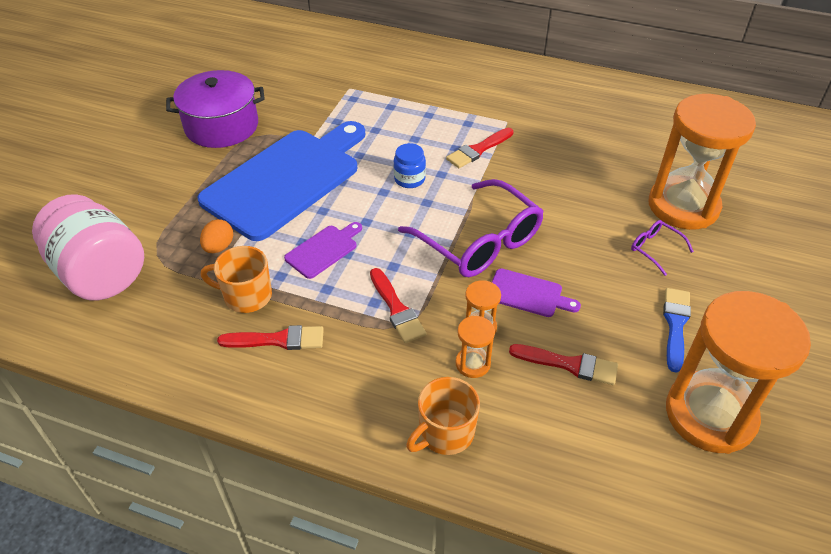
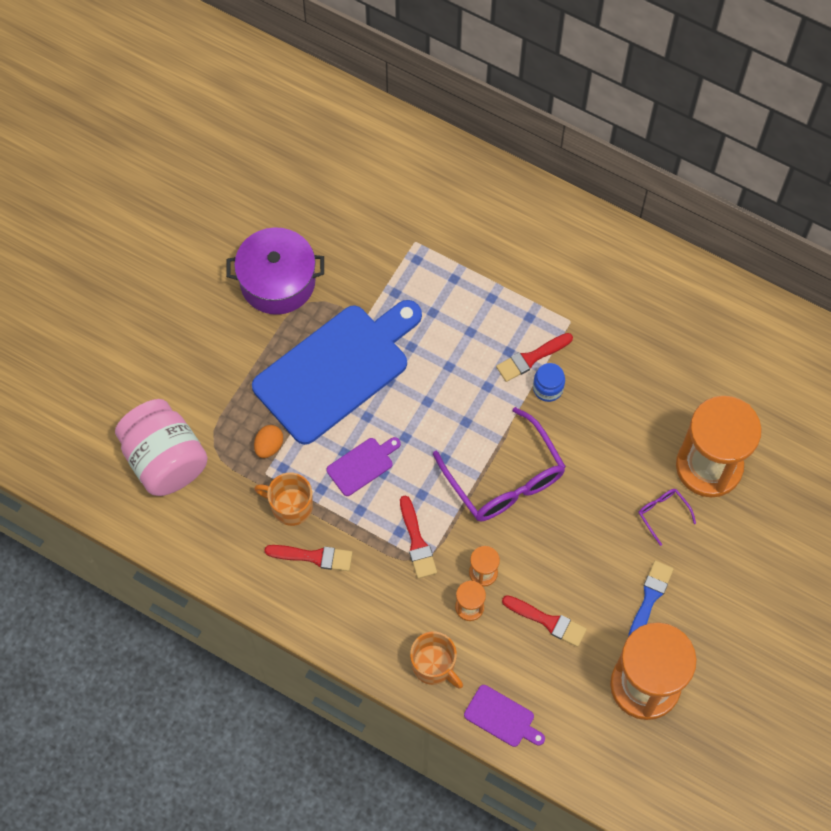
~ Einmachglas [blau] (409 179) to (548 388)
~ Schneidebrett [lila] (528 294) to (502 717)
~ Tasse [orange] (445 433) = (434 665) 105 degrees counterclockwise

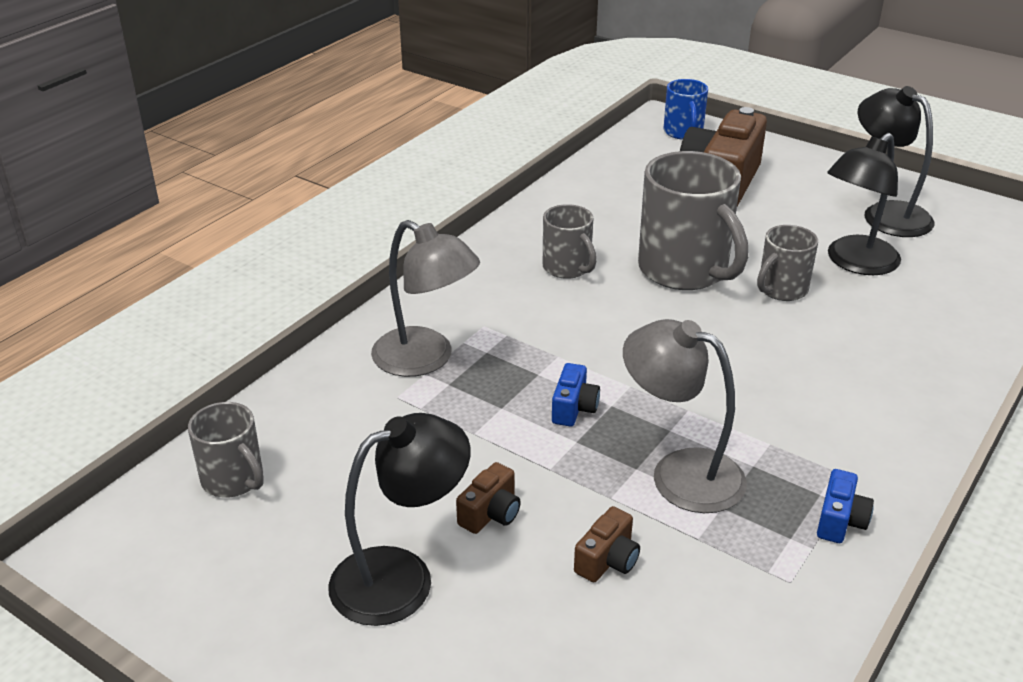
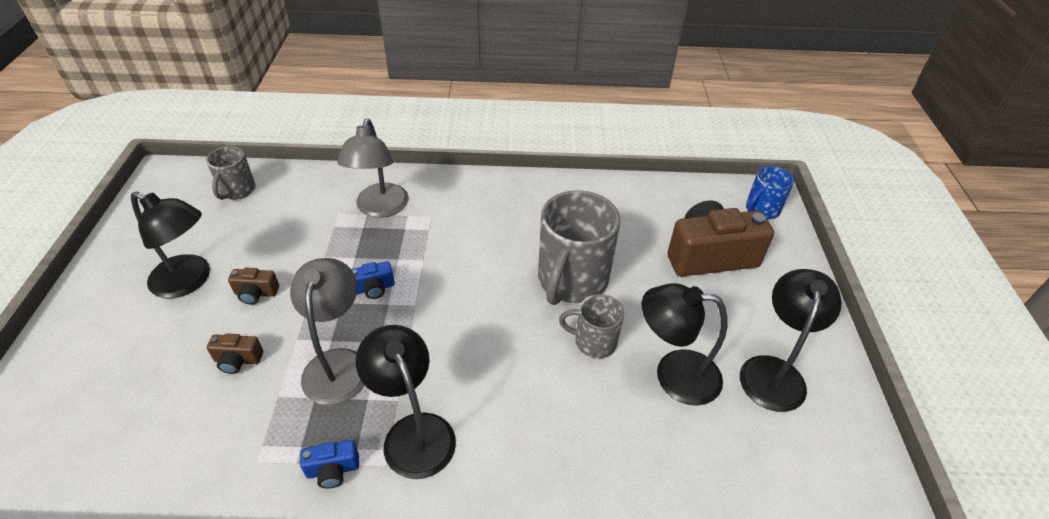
- Tasse [grau] (568 268)
+ Lampe [schwarz] (413 432)

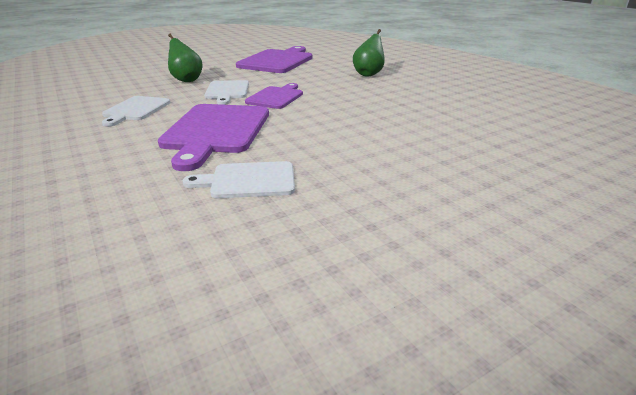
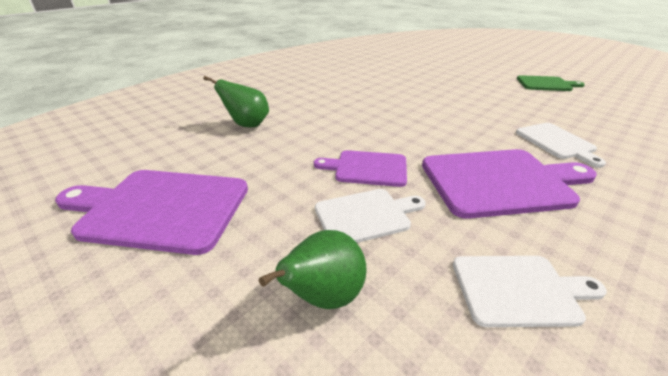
+ Schneidebrett [grün] (546 84)

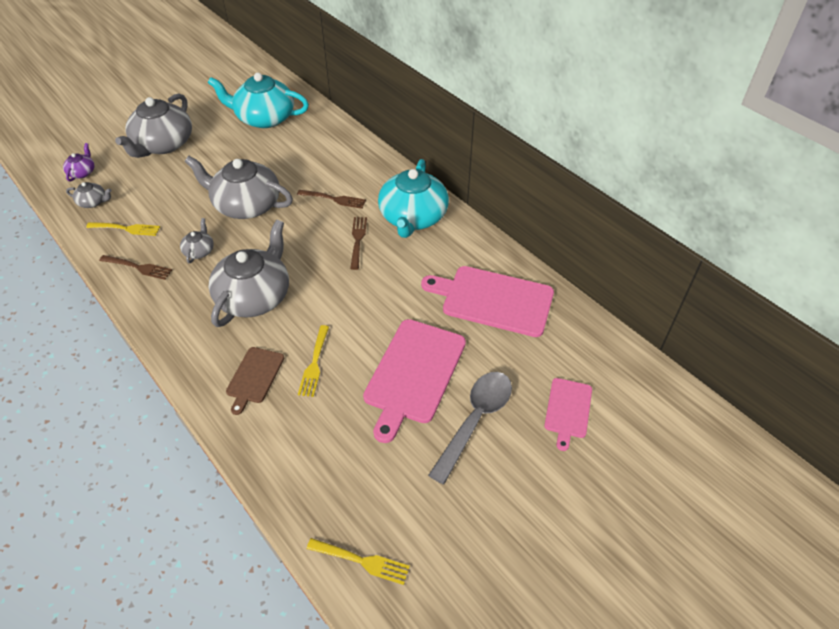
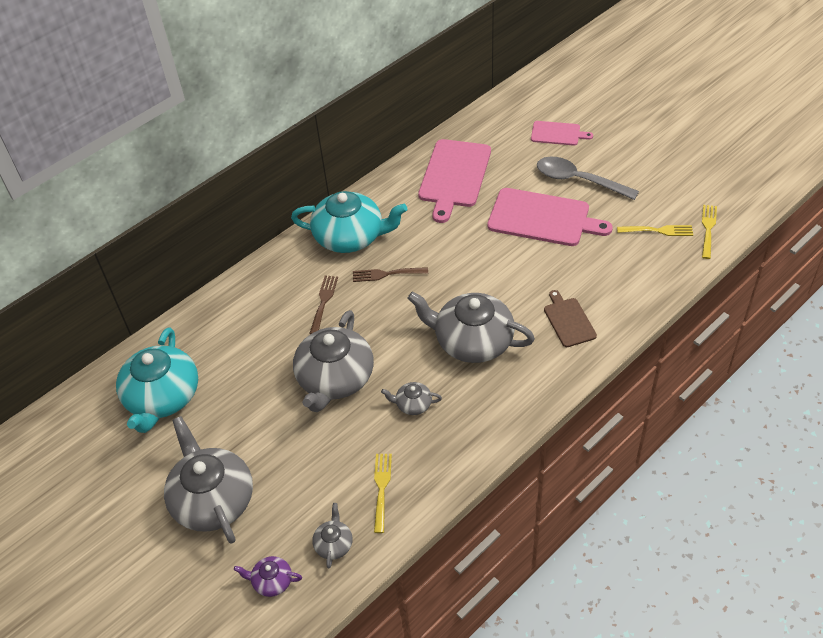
- Gabel [braun] (138 267)
~ Gabel [gelb] (314 363) to (658 231)
~ Teekanne [grau] (163 144) = (213 499) 135 degrees counterclockwise
~ Schneidebrett [braun] (254 377) = (568 321) 120 degrees counterclockwise

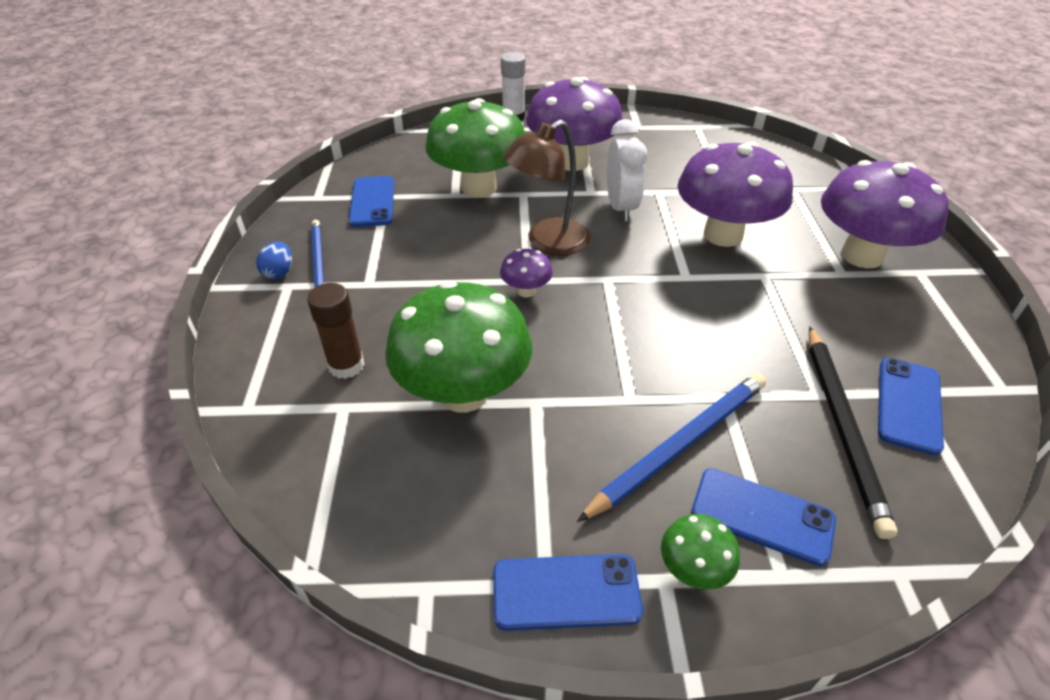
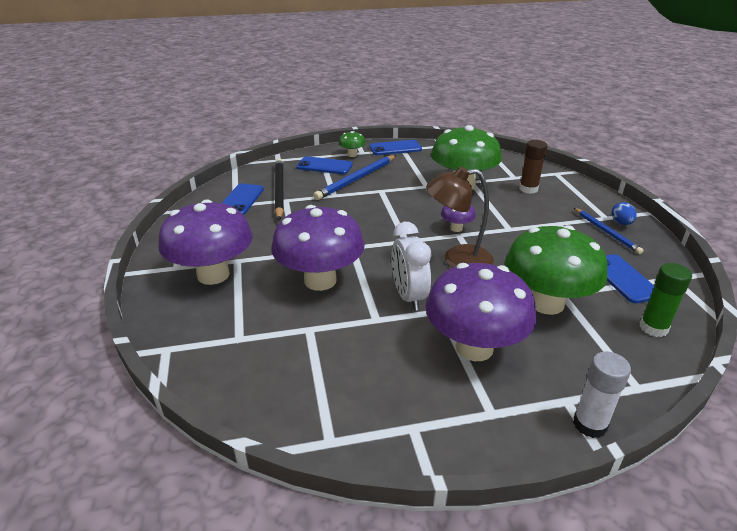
+ Klebestift [grün] (653 328)
~ Lampe [braun] (548 243) = (457 260) 135 degrees counterclockwise

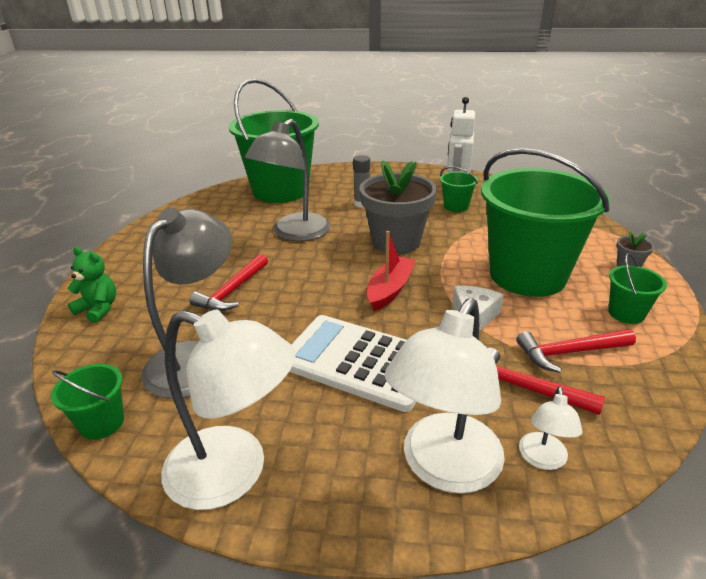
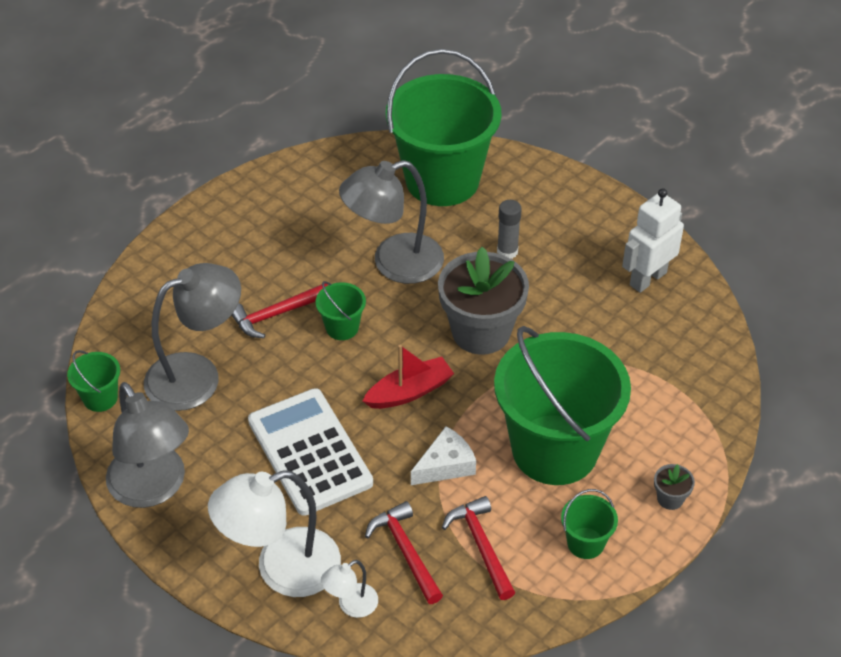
- Teddybär [grün] (98 309)
~ Eimer [grün] (456 206) to (342 327)
~ Lampe [weiß] (234 473) to Lampe [grau] (153 488)
~ Hammer [rot] (569 352) = (481 546) 45 degrees clockwise

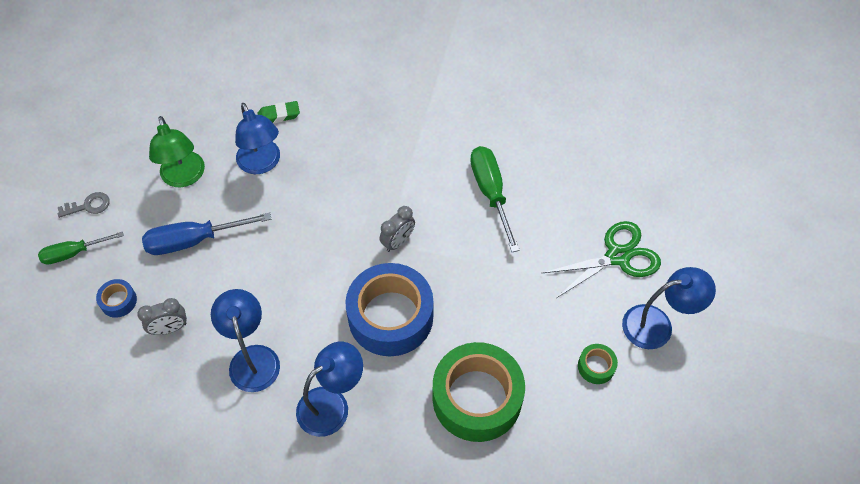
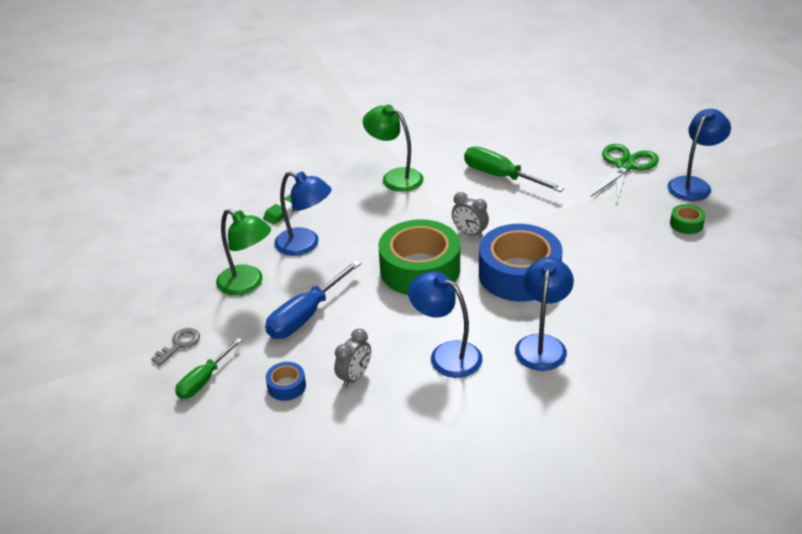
+ Lampe [grün] (395 177)
~ Klebeband [grün] (477 398) to (420 269)
~ Wecker [grau] (398 242) = (469 233) 120 degrees clockwise

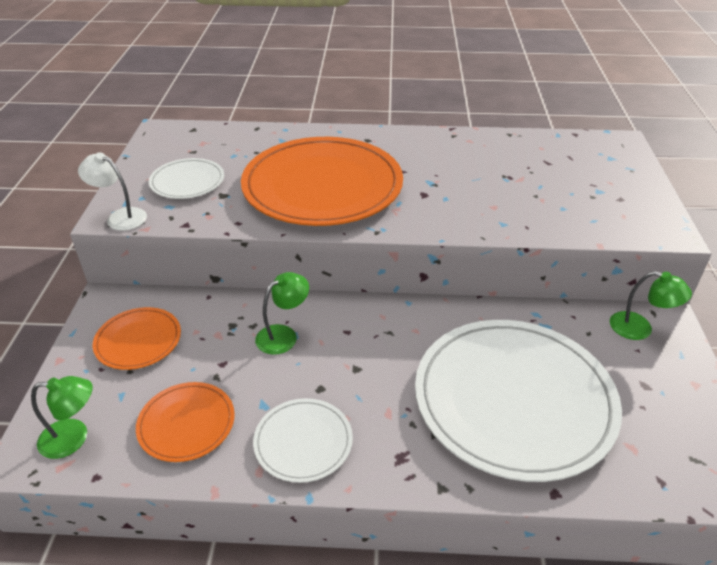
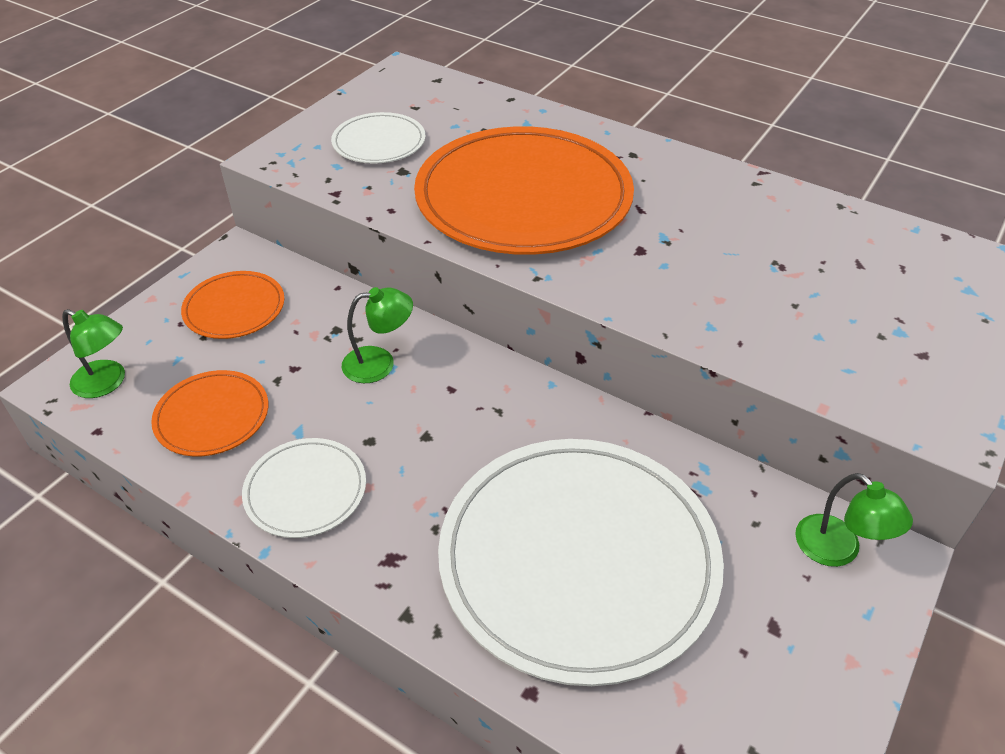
- Lampe [weiß] (120 217)

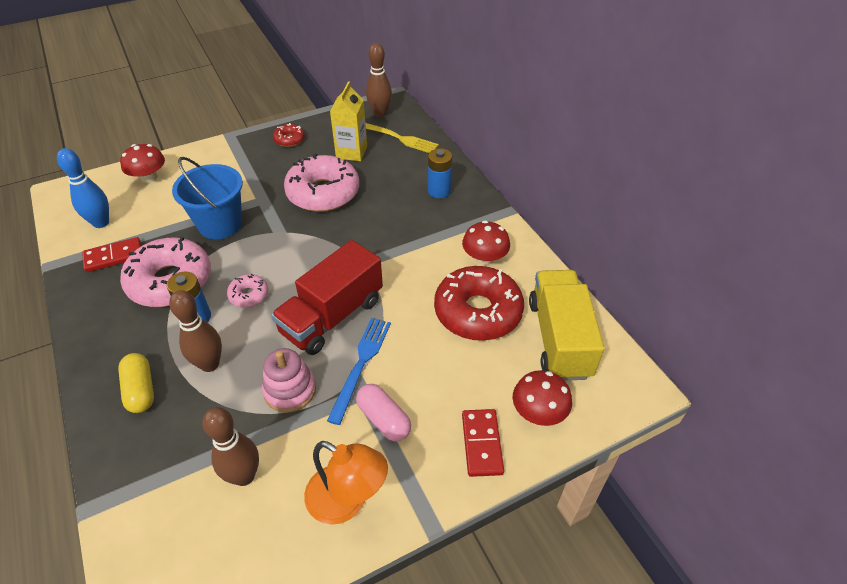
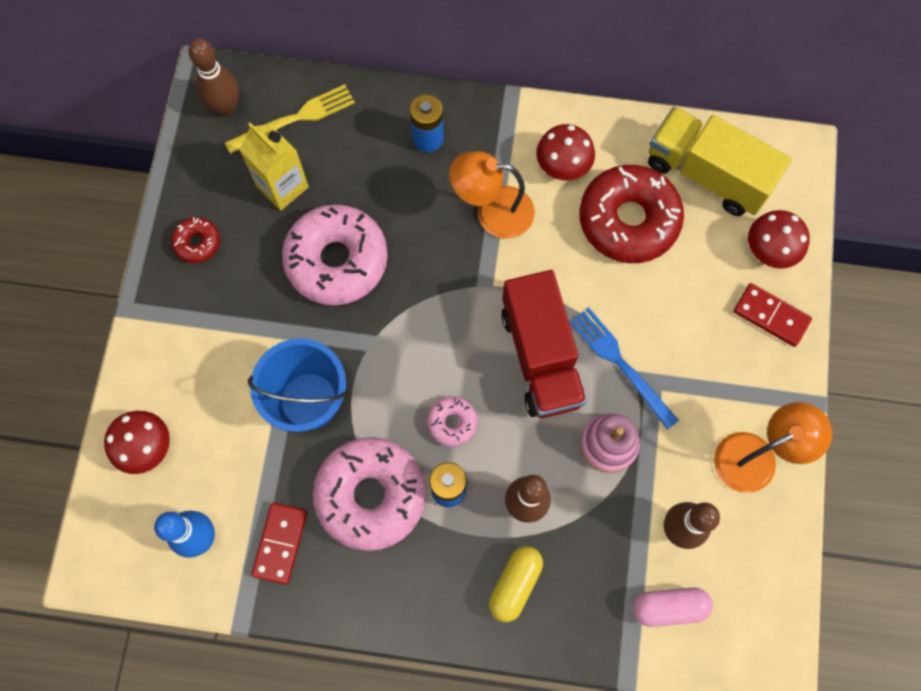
+ Lampe [orange] (492 211)
~ Kapsel [rosa] (383 419) to (669 607)
~ Kapsel [gelb] (141 390) = (515 584) 75 degrees counterclockwise

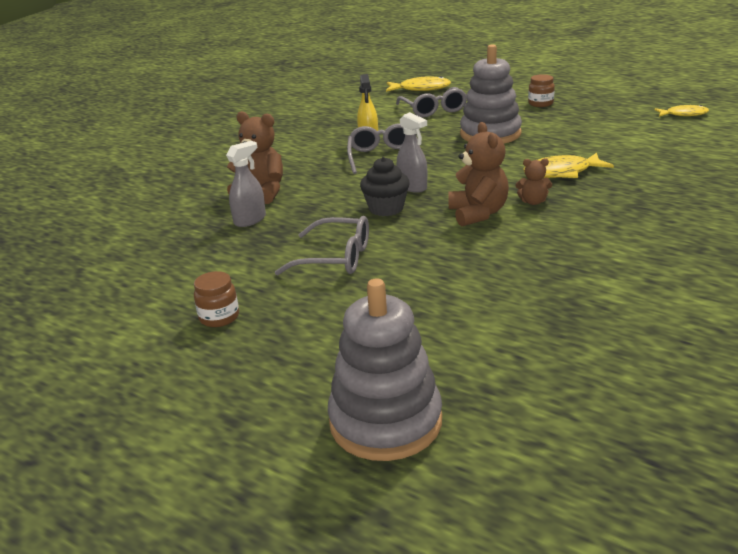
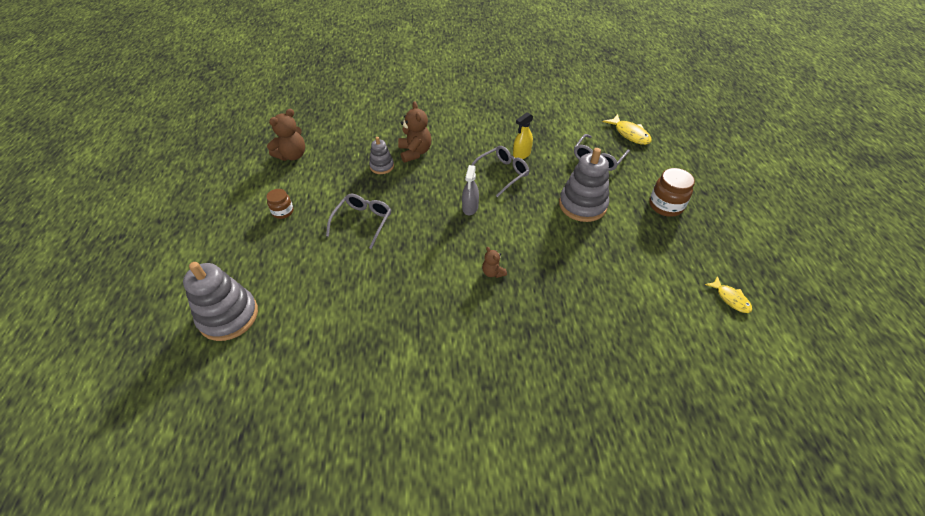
- Muffin [schwarz] (386 208)
- Fisch [gelb] (562 172)
~ Teddybär [braun] (478 214) to (292 155)
~ Sprühflasche [grau] (250 220) to Stapelspielzeug [grau] (382 166)
~ Brille [grau] (337 258) = (363 221) 135 degrees counterclockwise
~ Einmachglas [braun] (540 104) = (665 206) x1.61

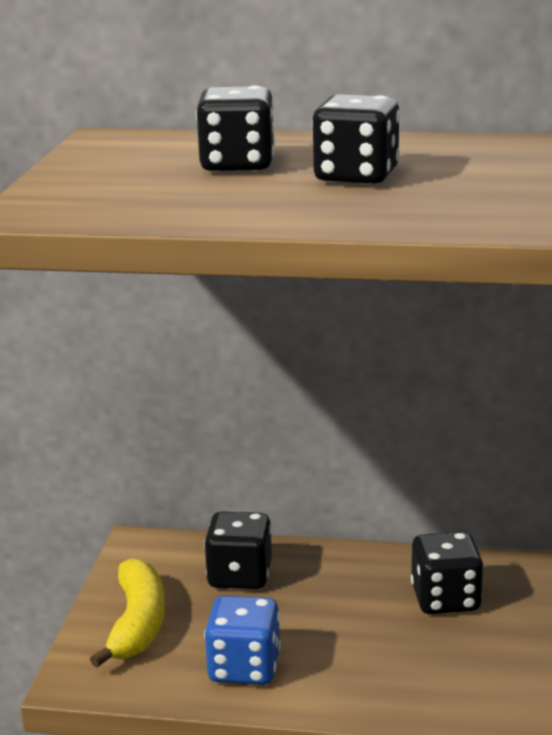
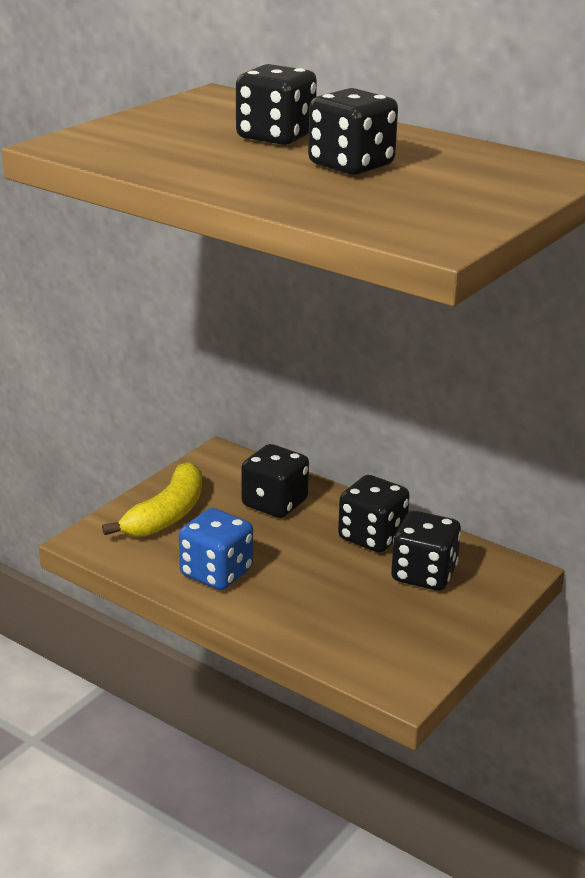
+ Spielwürfel [schwarz] (372 537)

